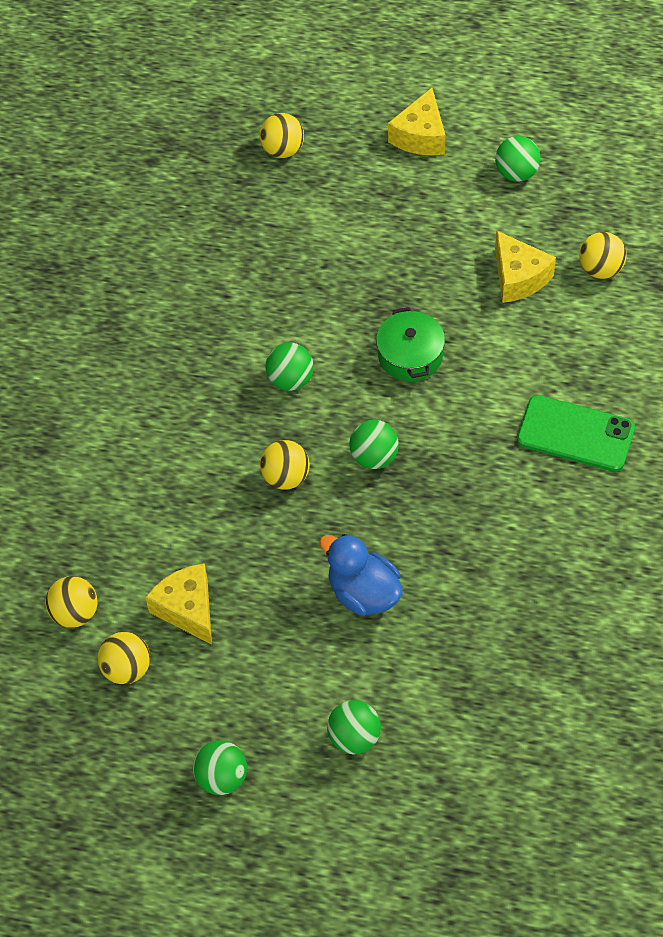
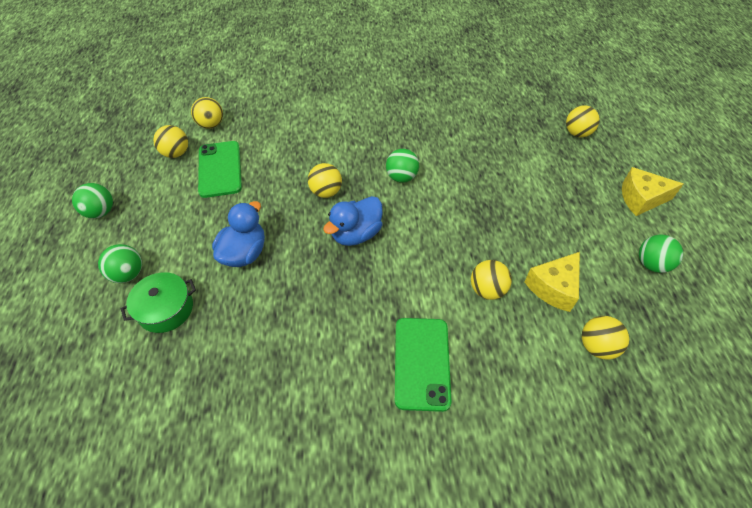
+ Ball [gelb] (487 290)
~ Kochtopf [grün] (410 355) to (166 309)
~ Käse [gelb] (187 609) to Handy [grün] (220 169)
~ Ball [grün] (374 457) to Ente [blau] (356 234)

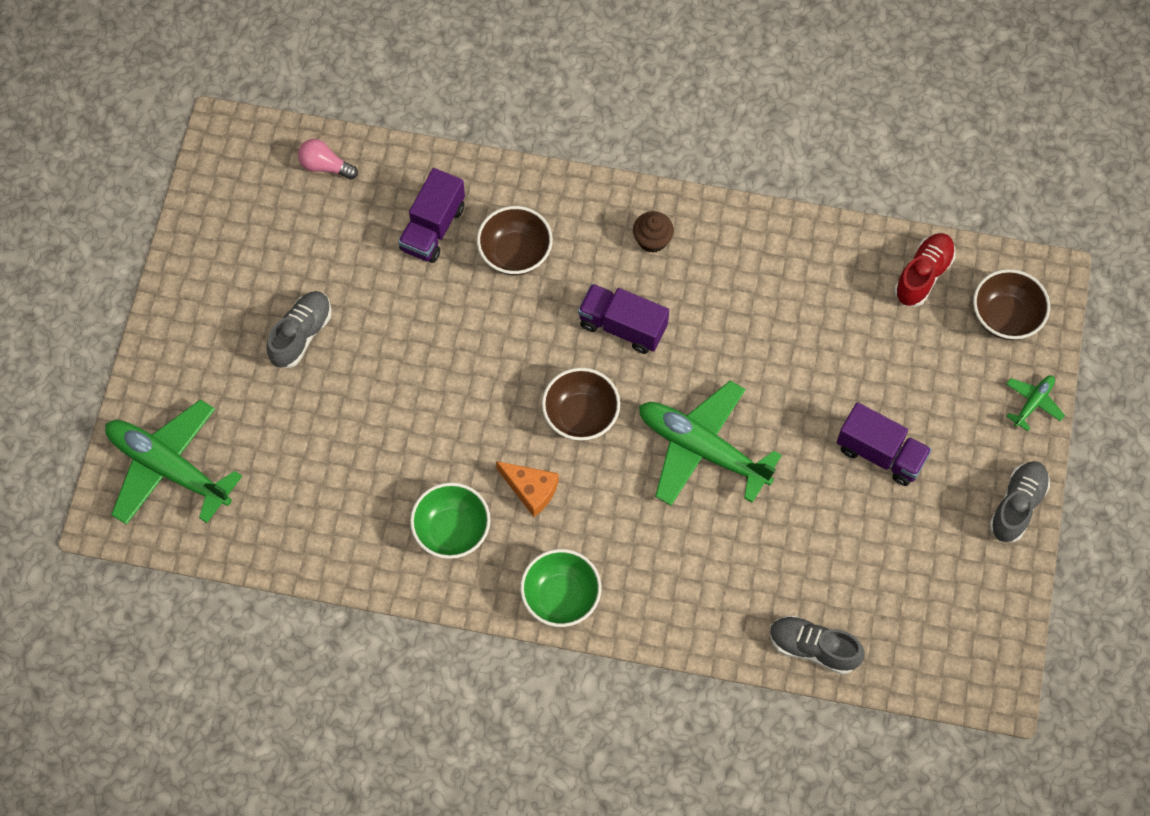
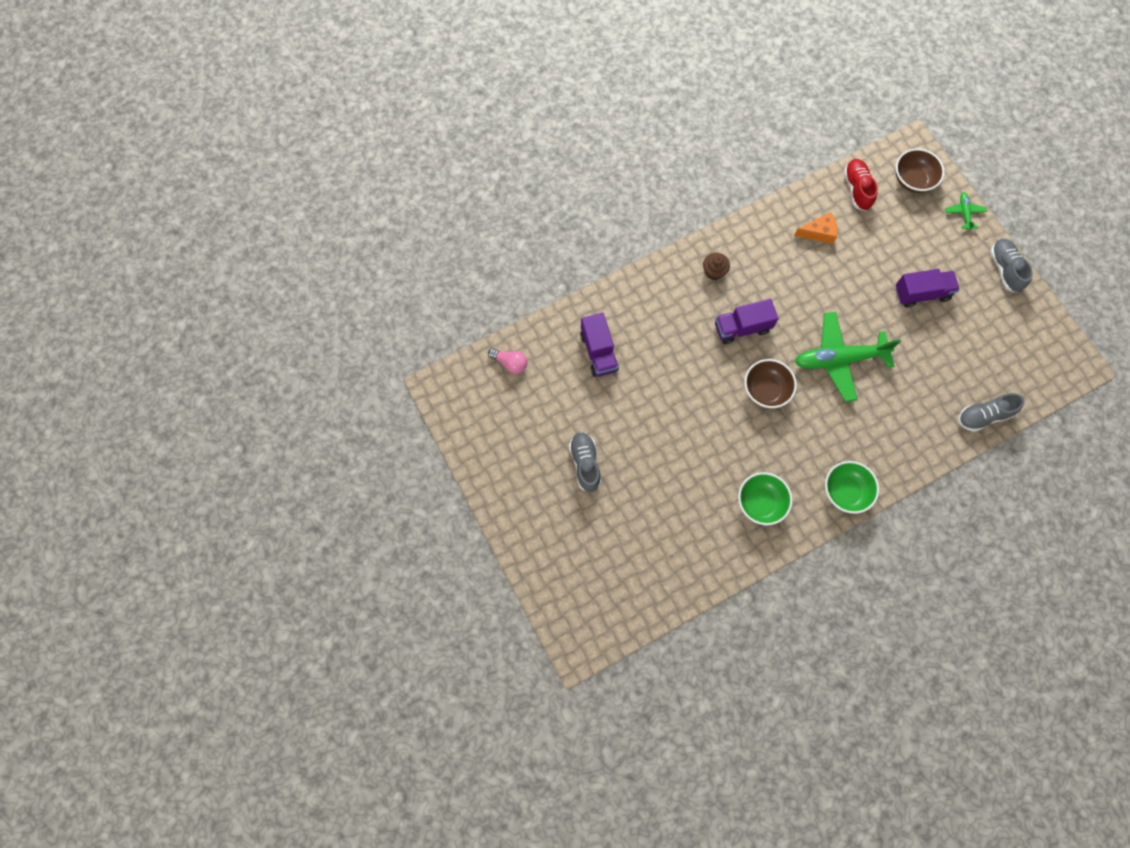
- Flugzeug [grün] (168 468)
- Schüssel [braun] (515 253)
~ Käse [orange] (531 490) to (819 232)
~ Glühbirne [rosa] (325 166) = (510 363) 135 degrees counterclockwise

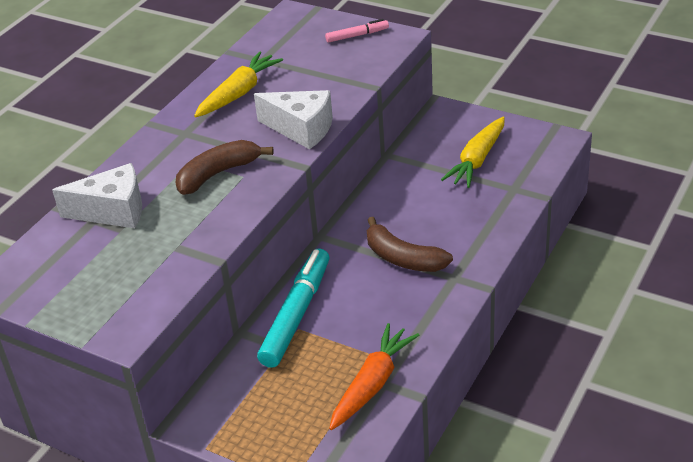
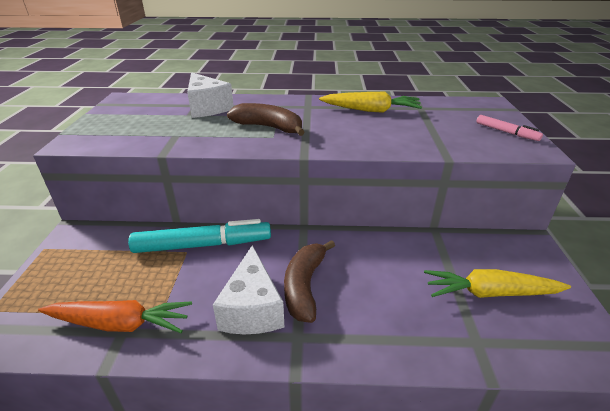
~ Käse [weiß] (301 129) to (252 309)

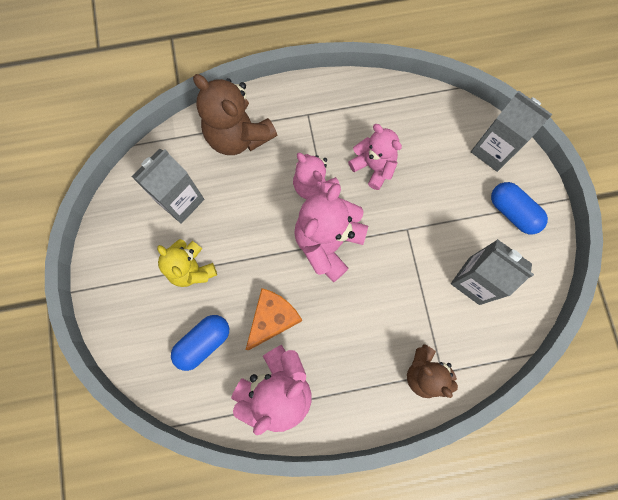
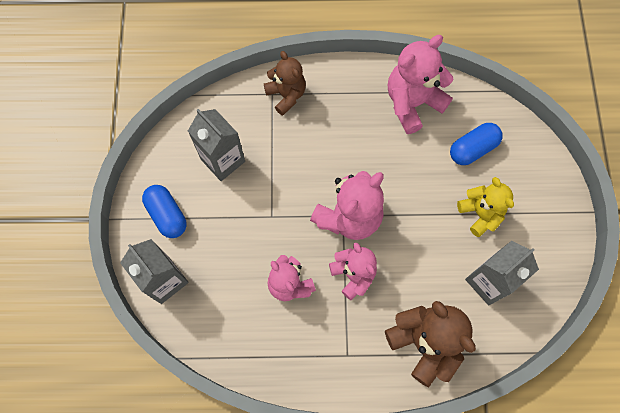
- Käse [orange] (273 319)

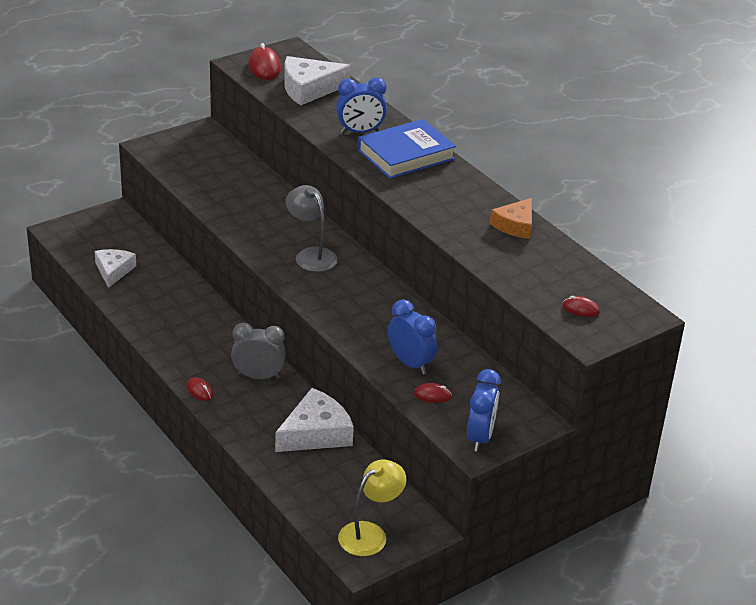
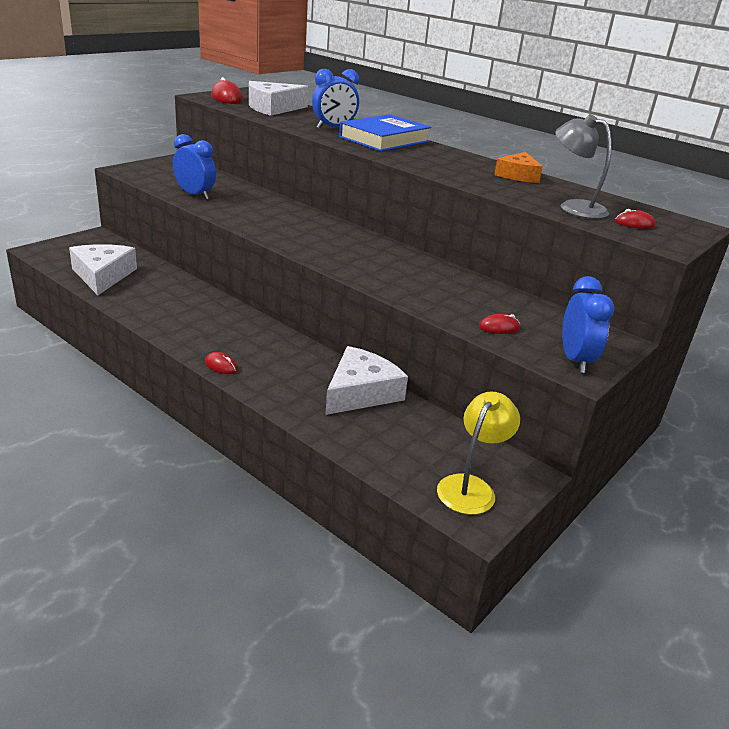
- Wecker [grau] (258 376)
~ Lampe [grau] (311 255) to (574 207)
~ Wecker [blau] (410 363) to (195 195)
~ Käse [weiß] (113 271) = (103 275) x1.52

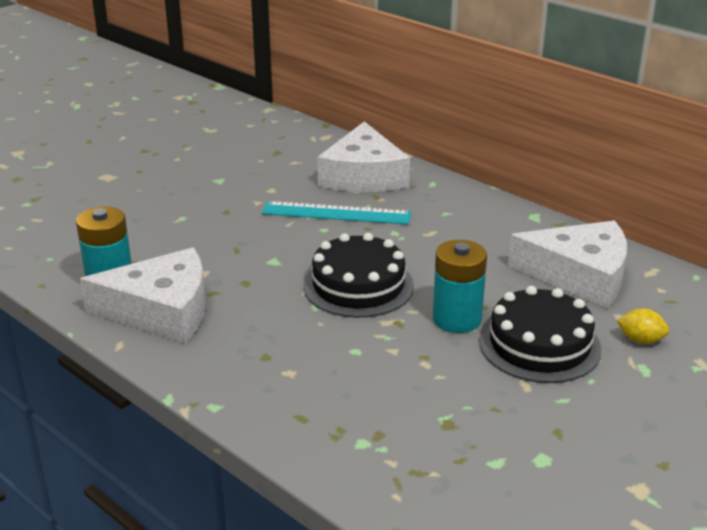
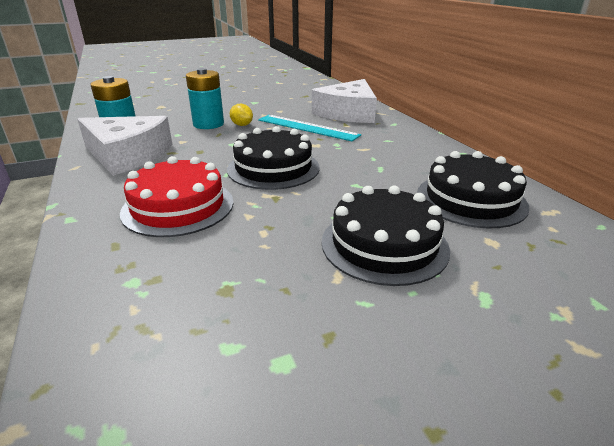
+ Kuchen [rot] (178 206)
~ Batterie [türkis] (457 319) to (208 124)
~ Zitrone [gelb] (640 340) to (242 125)
~ Käse [weiß] (579 275) to Kuchen [schwarz] (471 199)

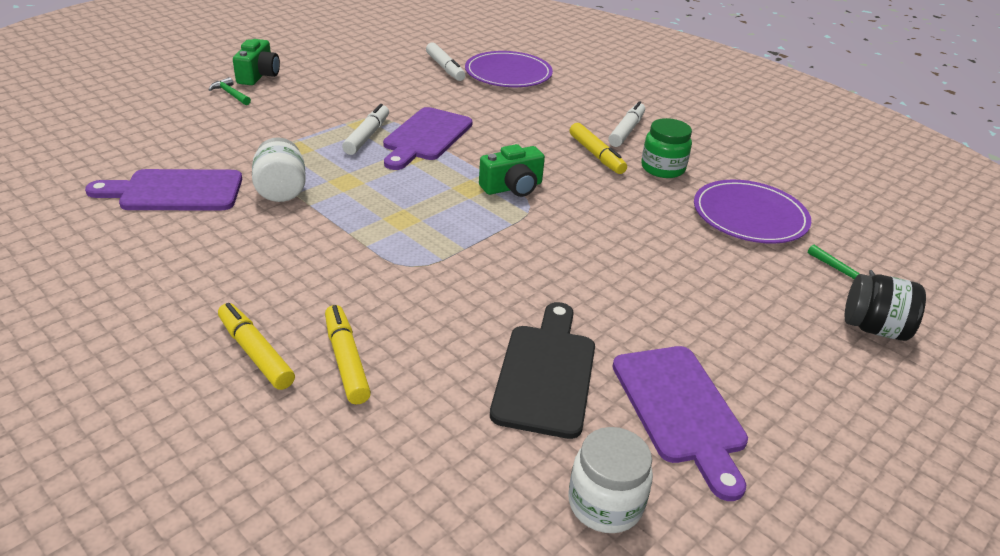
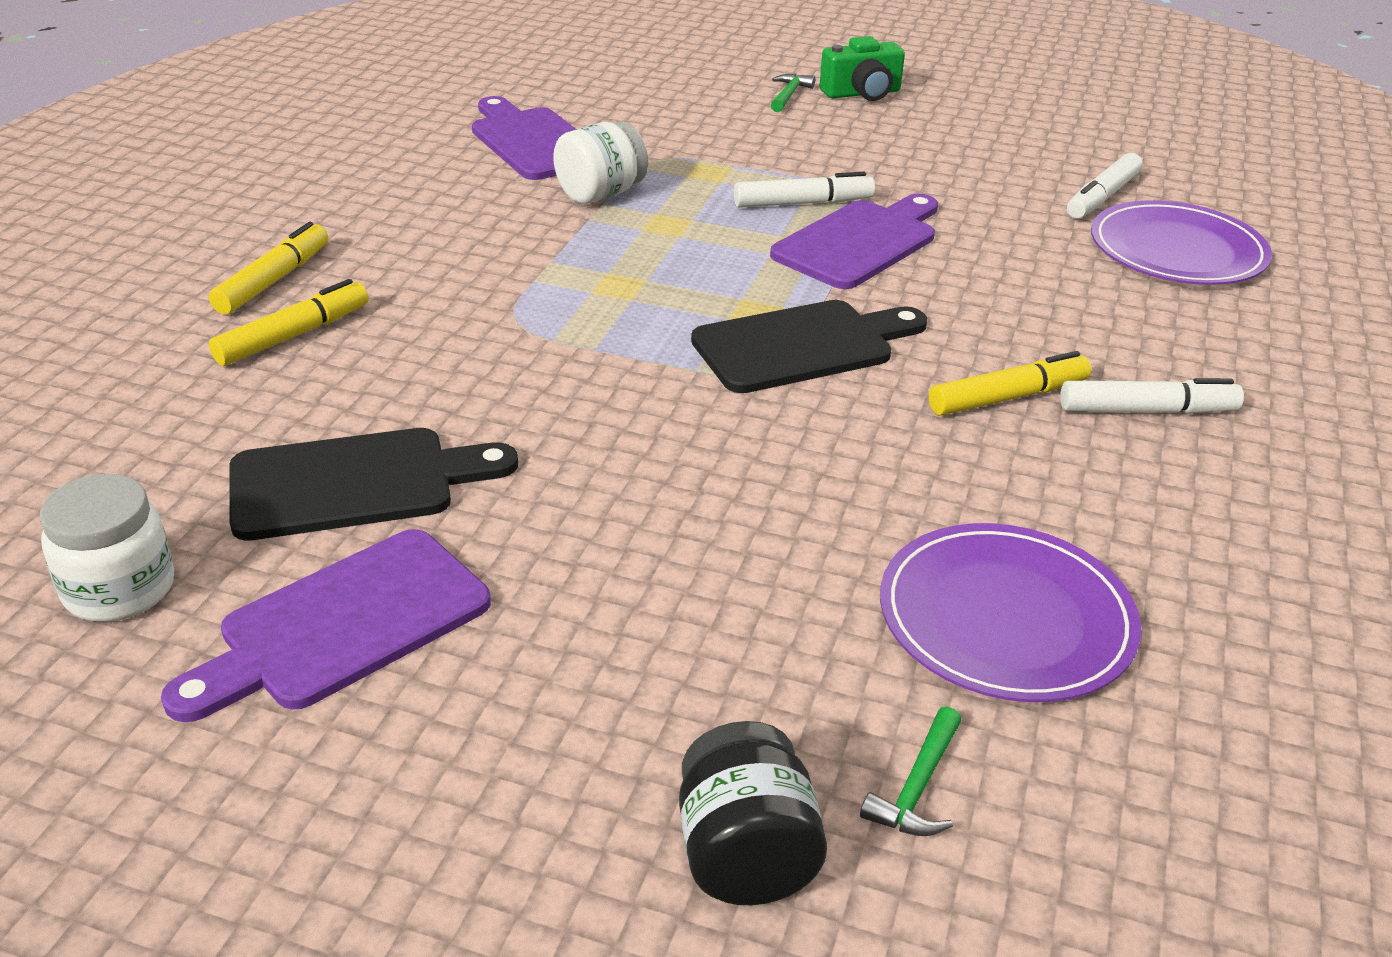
- Einmachglas [grün] (662 168)
~ Kamera [grün] (512 187) to Schneidebrett [schwarz] (801 346)
~ Schneidebrett [lila] (426 137) = (859 242) 135 degrees clockwise
~ Filzstift [gelb] (596 155) = (1008 397) 150 degrees counterclockwise

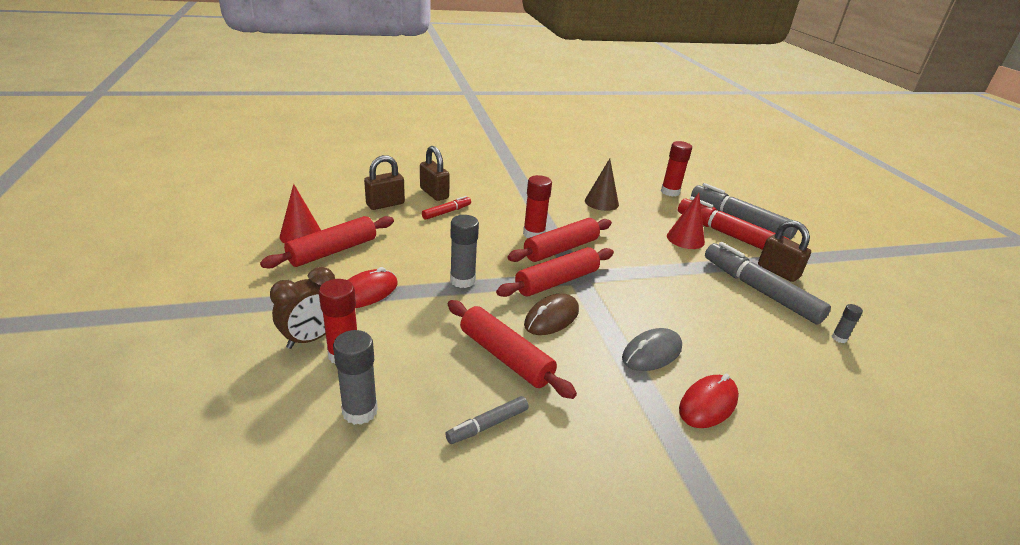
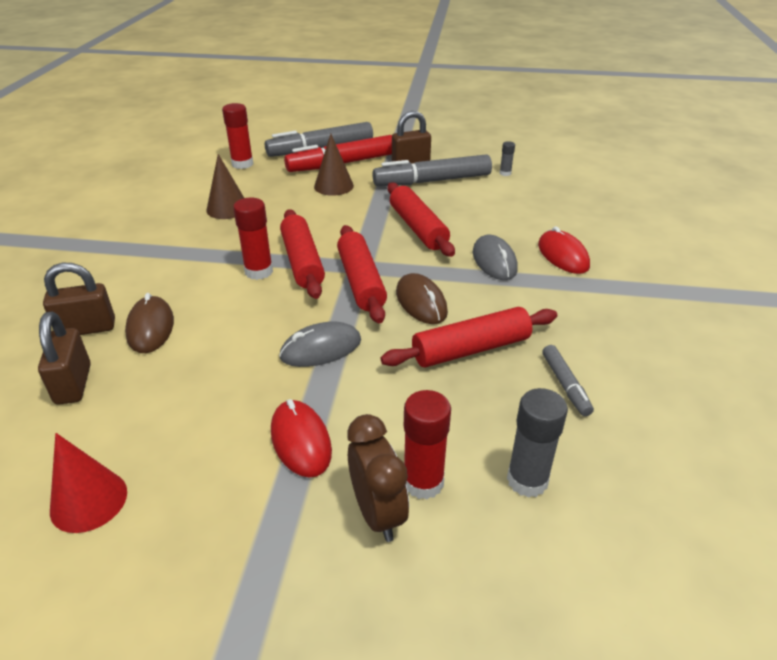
~ Nudelholz [rot] (333 251) to (418 228)
~ Filzstift [rot] (446 212) to Computermaus [braun] (150 328)
~ Klebestift [grau] (462 280) to Computermaus [grau] (321 349)
~ Kegel [rot] (685 239) to Kegel [braun] (333 186)

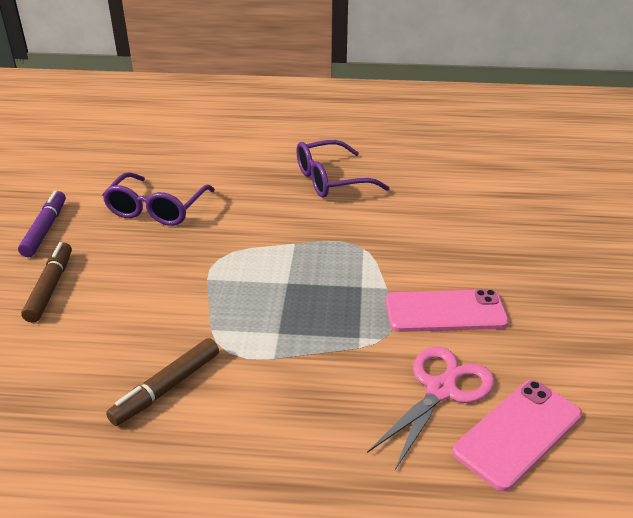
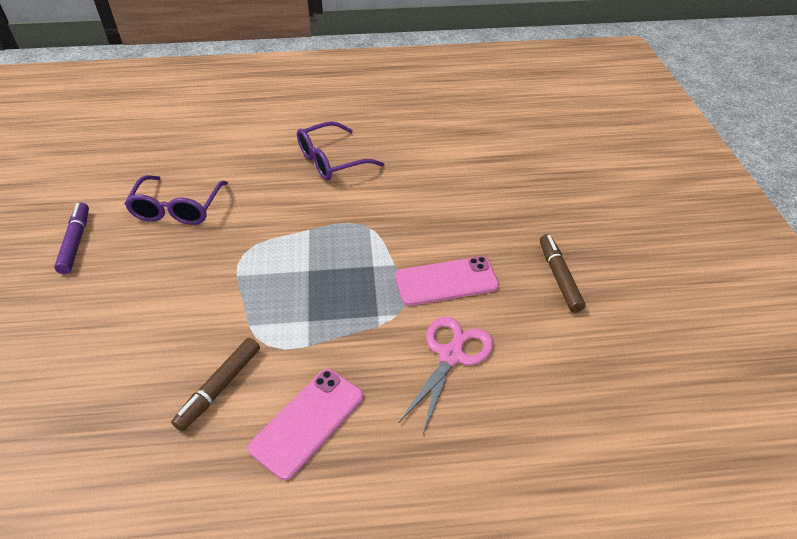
~ Filzstift [braun] (50 287) to (559 277)
~ Handy [rosa] (518 433) to (308 422)

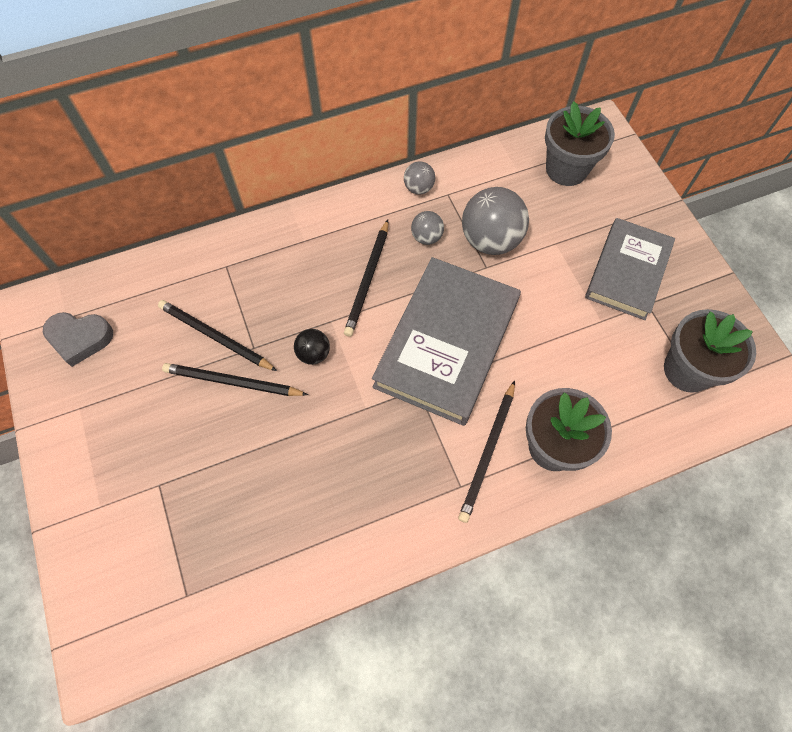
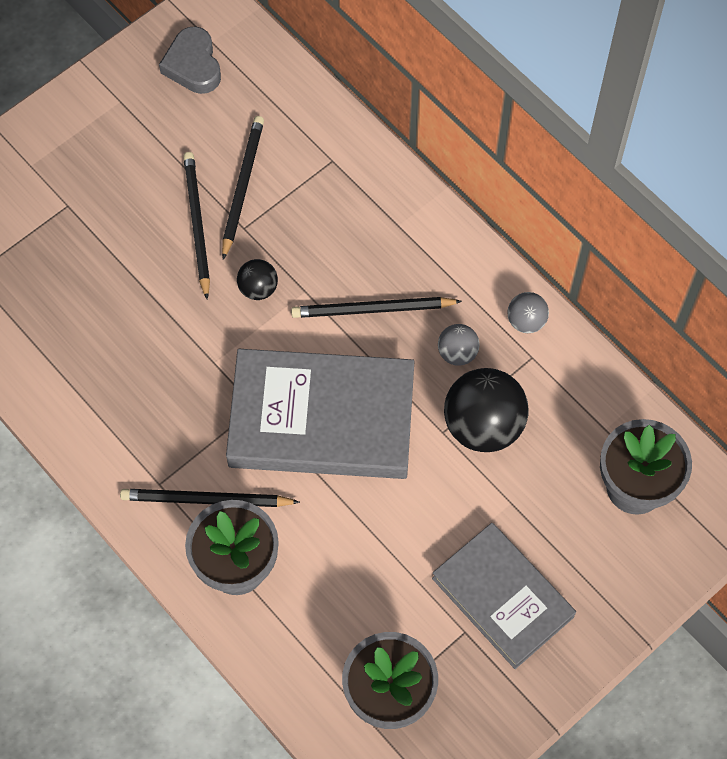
~ Ball [grau] (490 240) to Ball [schwarz] (483 425)
~ Buch [grau] (627 272) = (502 597) 45 degrees clockwise

